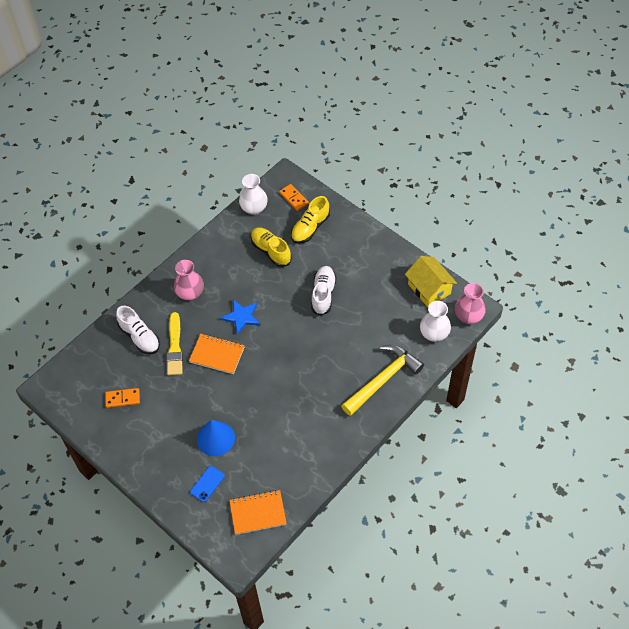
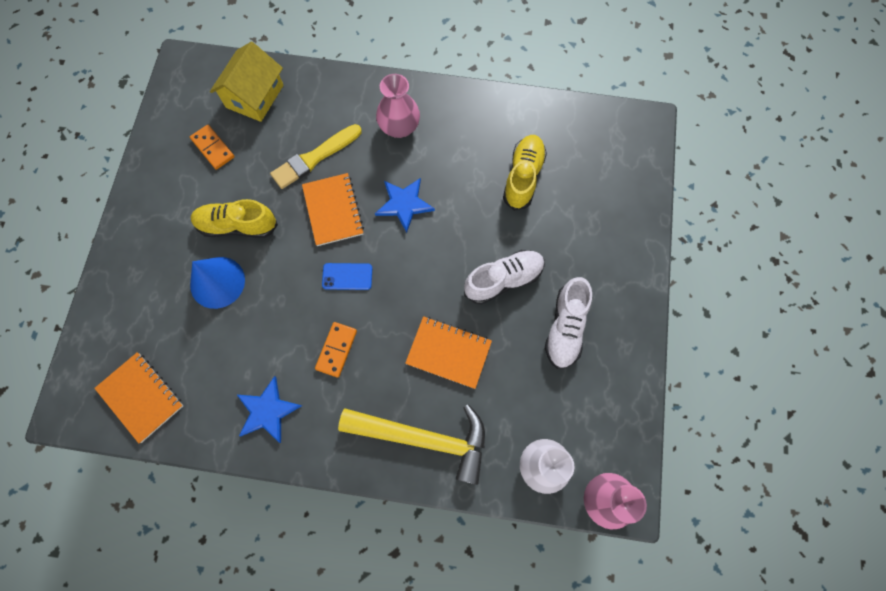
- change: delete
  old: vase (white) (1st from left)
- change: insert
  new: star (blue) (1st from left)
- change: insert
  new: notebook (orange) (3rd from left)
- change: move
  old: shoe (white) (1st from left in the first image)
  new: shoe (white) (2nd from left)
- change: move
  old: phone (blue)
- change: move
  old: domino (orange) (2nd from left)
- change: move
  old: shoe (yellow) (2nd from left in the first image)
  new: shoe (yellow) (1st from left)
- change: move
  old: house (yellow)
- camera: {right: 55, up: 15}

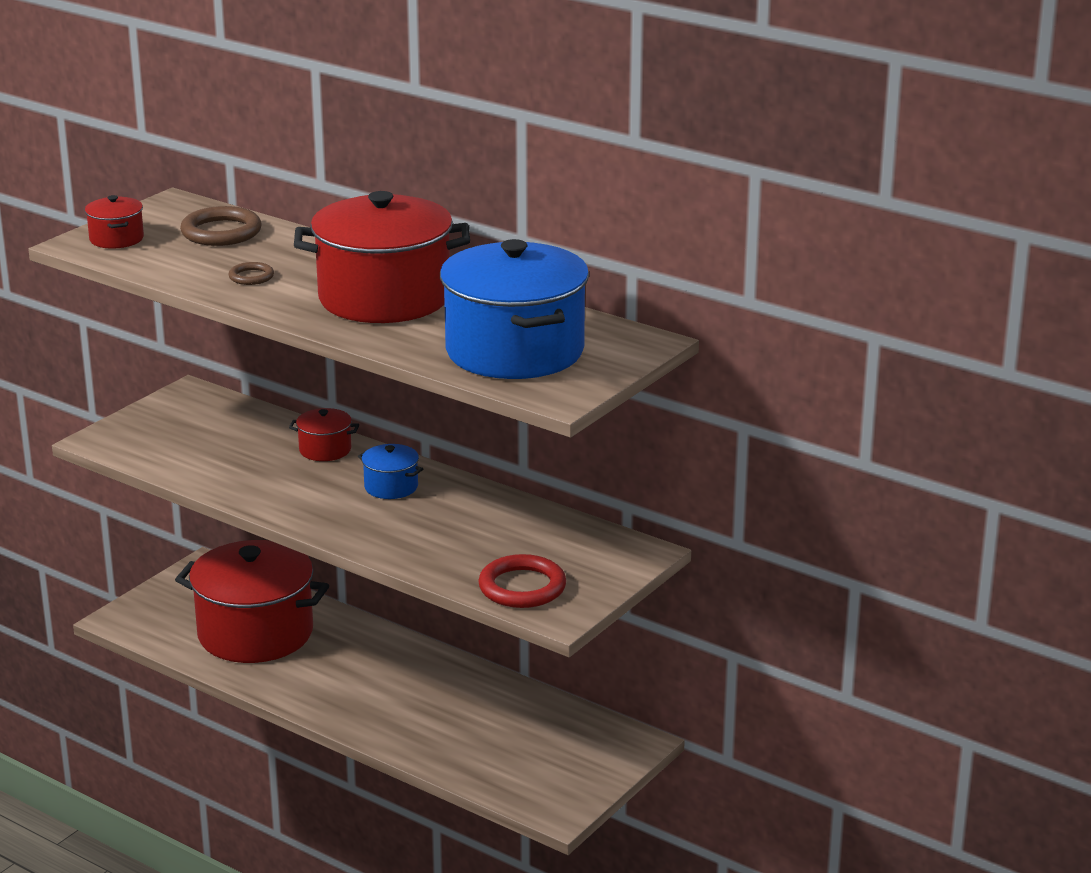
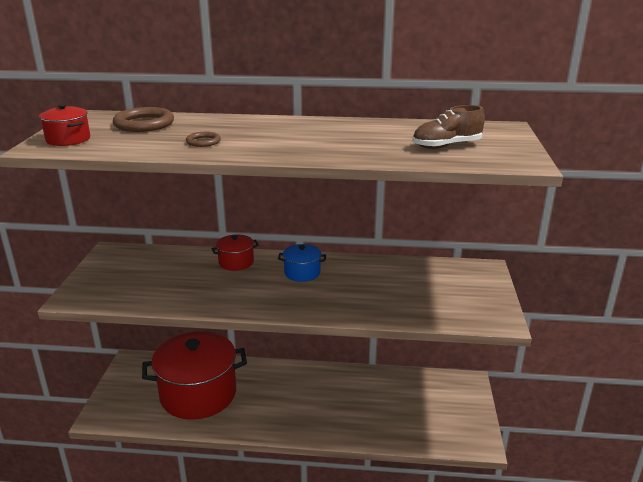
- change: delete
  old: pot (red) (4th from left)
- change: delete
  old: ring (red)
- change: replace
  old: pot (blue) (2nd from left)
  new: shoe (brown)
- camera: {right: -30, up: 0}

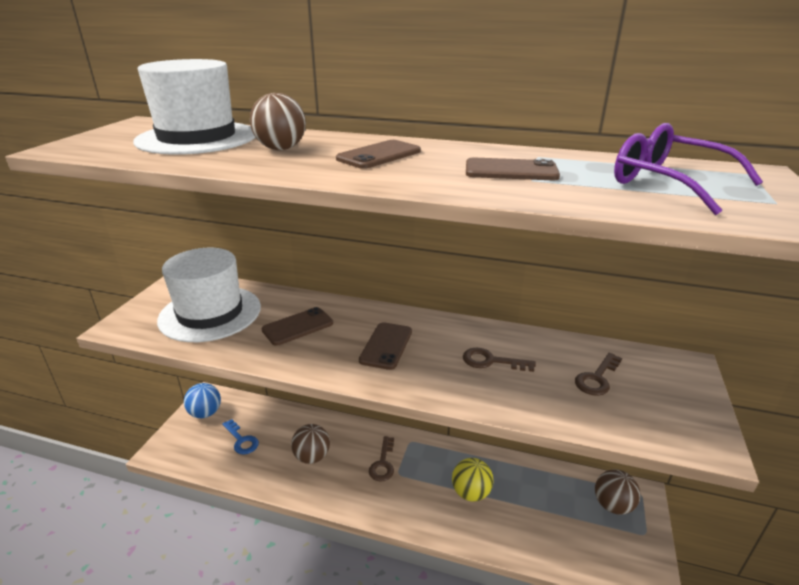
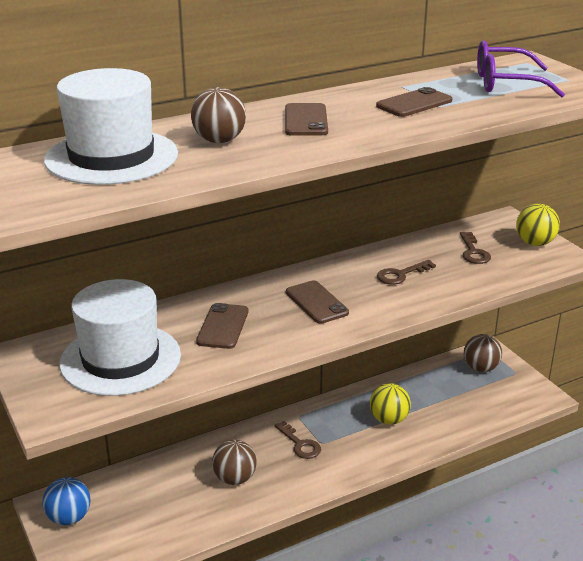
- change: delete
  old: key (blue)
- change: insert
  new: ball (yellow) (2nd from left)
- camera: {right: -45, up: 0}

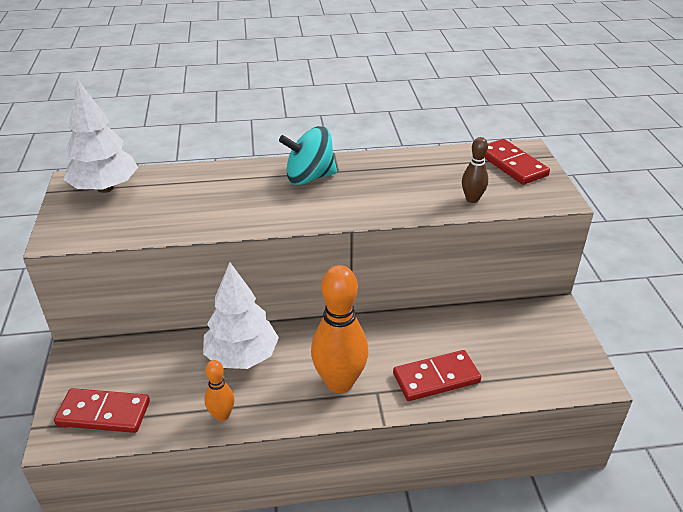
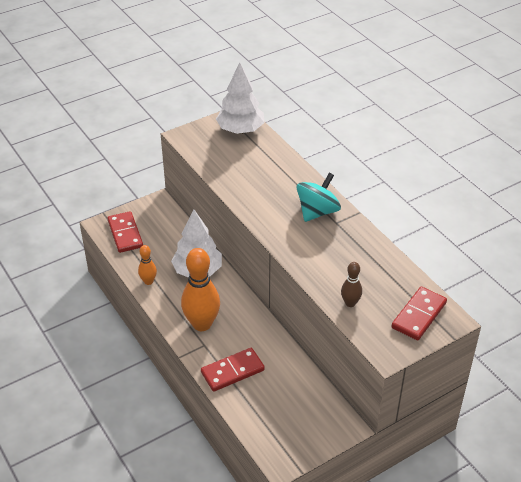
- change: rotate
  old: spinning top (turquoise)
  degrees: 75
- change: rotate
  old: domino (red) (2nd from left)
  degrees: -75
- camera: {right: 65, up: 5}

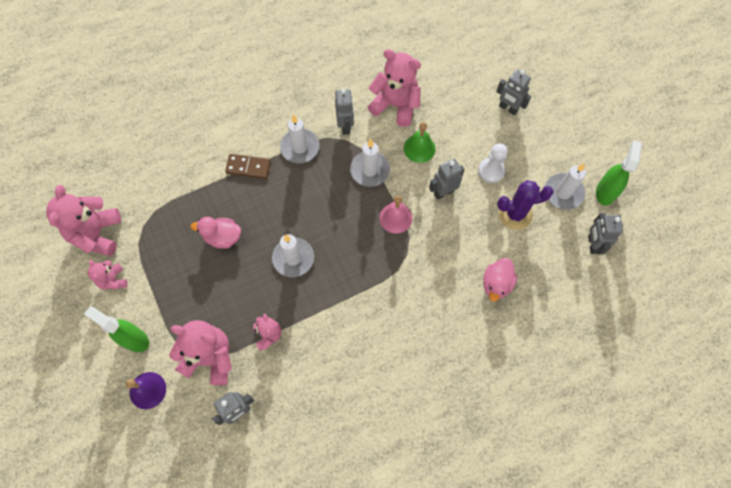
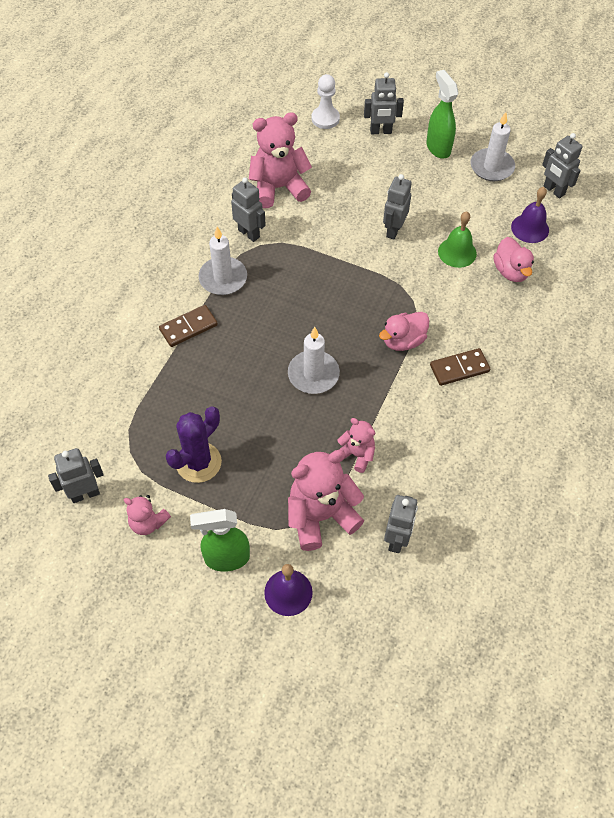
- change: delete
  old: candle (white) (3rd from left)
- change: delete
  old: bell (pink)
- change: insert
  new: domino (brown) (2nd from left)
- change: insert
  new: bell (purple) (2nd from left)
- change: move
  old: duck (pink) (1st from left)
- change: move
  old: bell (green)
- change: move
  old: pawn (white)
- change: move
  old: cactus (purple)
- change: move
  old: spray bottle (green) (2nd from left)
- change: replace
  old: teddy bear (pink) (1st from left)
  new: robot (grey) (1st from left)
- camera: {right: -40, up: -10}

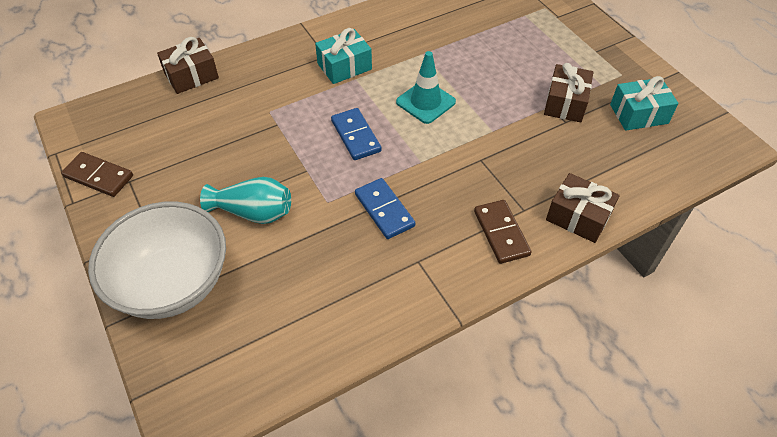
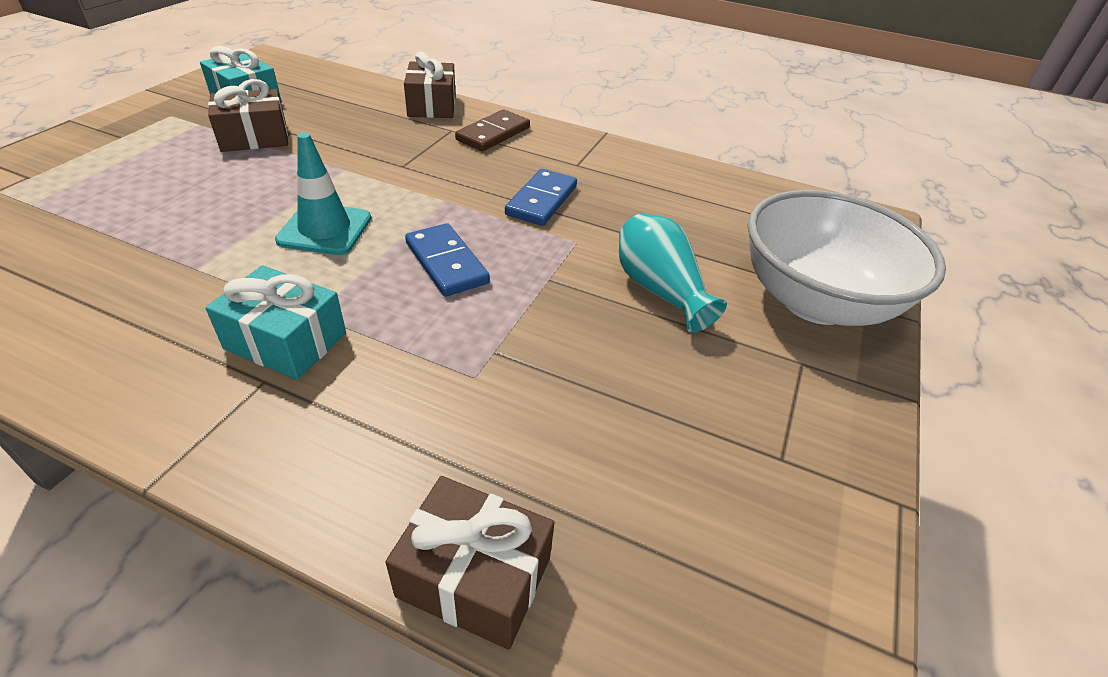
- change: delete
  old: domino (brown) (1st from left)
- change: rotate
  old: domino (blue) (1st from left)
  degrees: -60
- camera: {right: -130, up: -10}

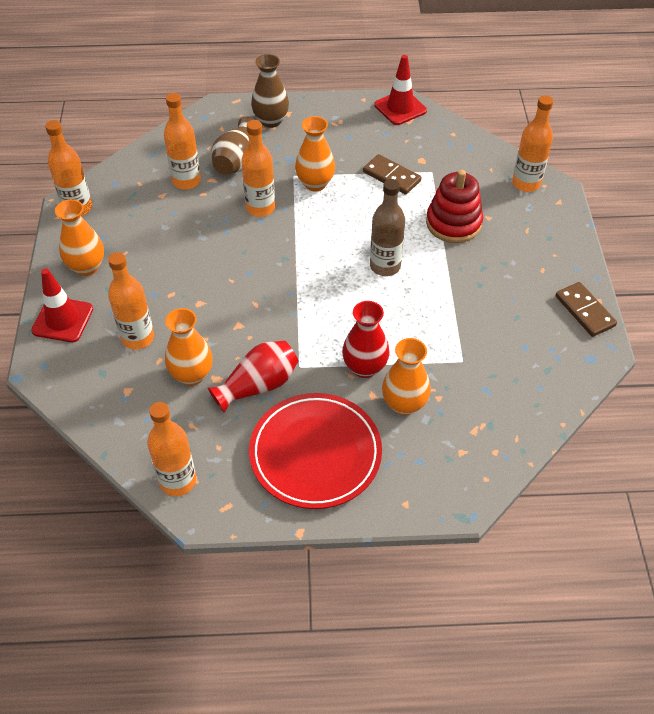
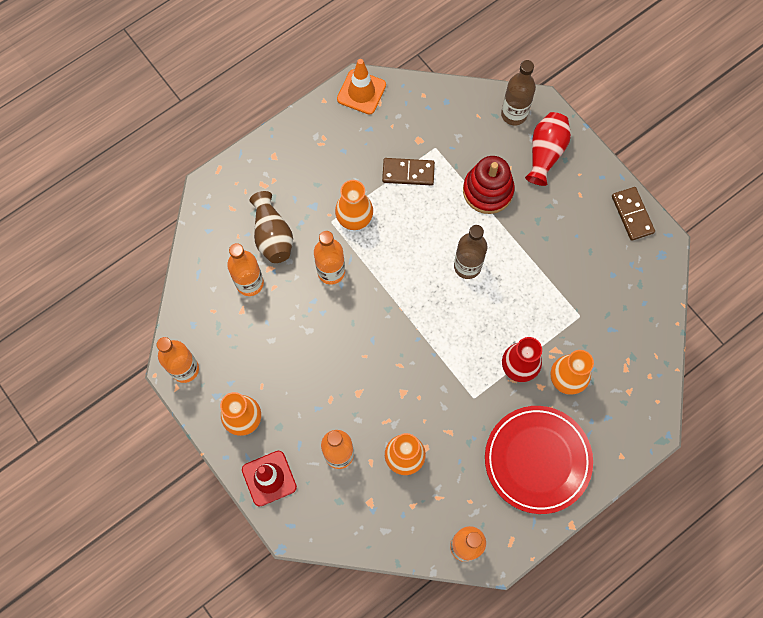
- change: delete
  old: vase (brown) (2nd from left)
- change: move
  old: vase (red) (1st from left in the first image)
  new: vase (red) (2nd from left)
- change: recolor
  old: traffic cone (red) (2nd from left)
  new: traffic cone (orange)
- change: recolor
  old: bottle (orange) (6th from left)
  new: bottle (brown) (2nd from left)
- change: rotate
  old: domino (brown) (2nd from left)
  degrees: 45
- camera: {right: -35, up: 20}

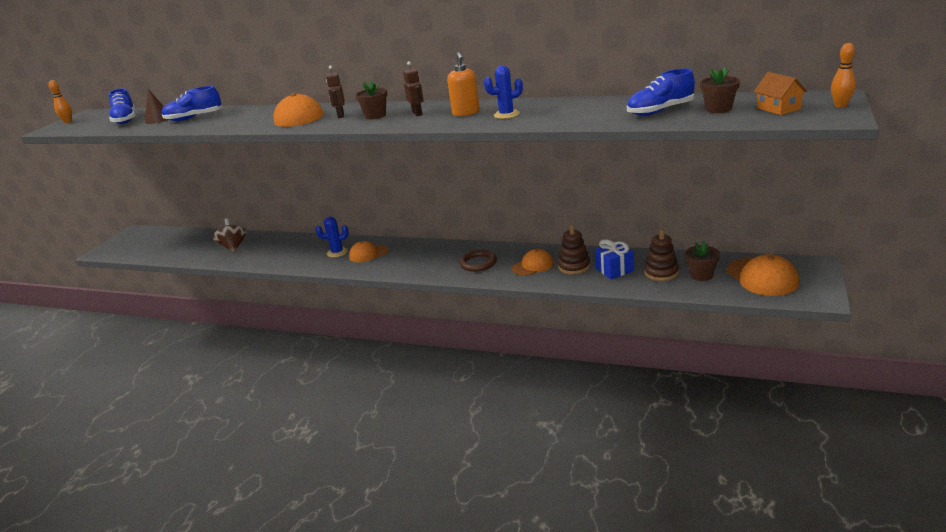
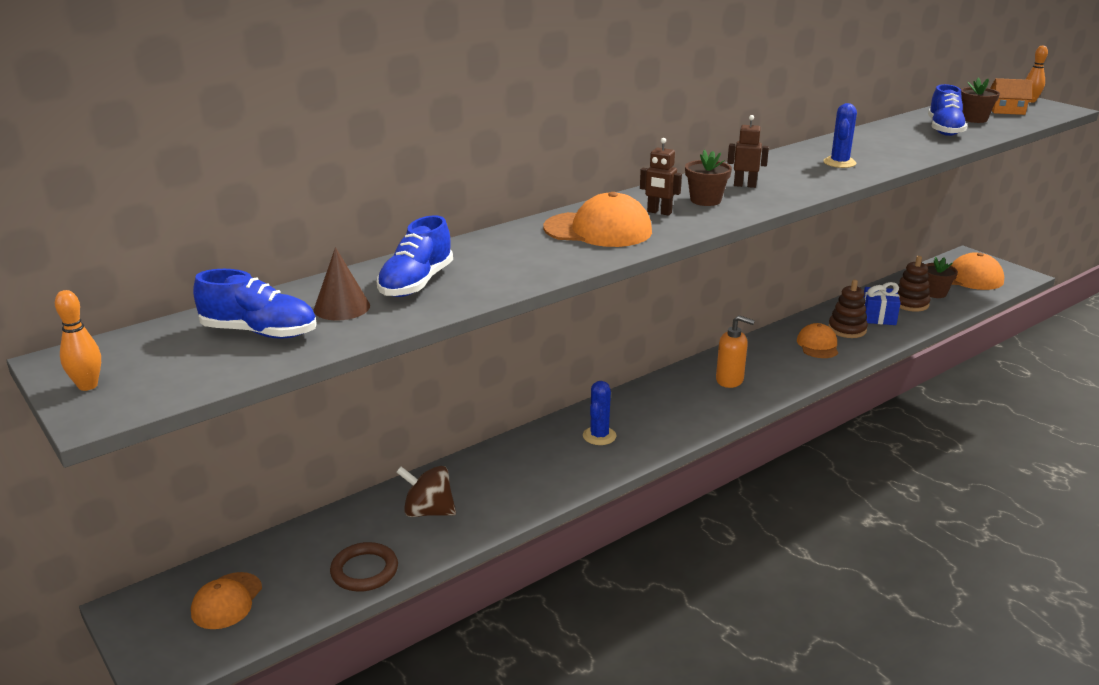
- change: move
  old: cap (orange) (2nd from left in the first image)
  new: cap (orange) (1st from left)
- change: move
  old: soap dispenser (orange)
- change: move
  old: ring (brown)
- camera: {right: -60, up: 0}

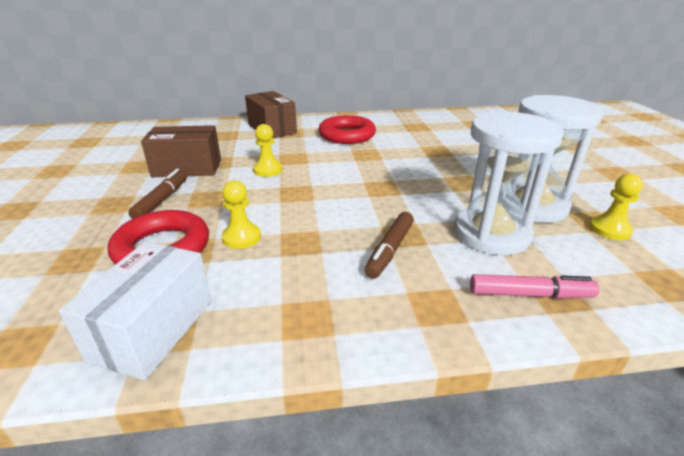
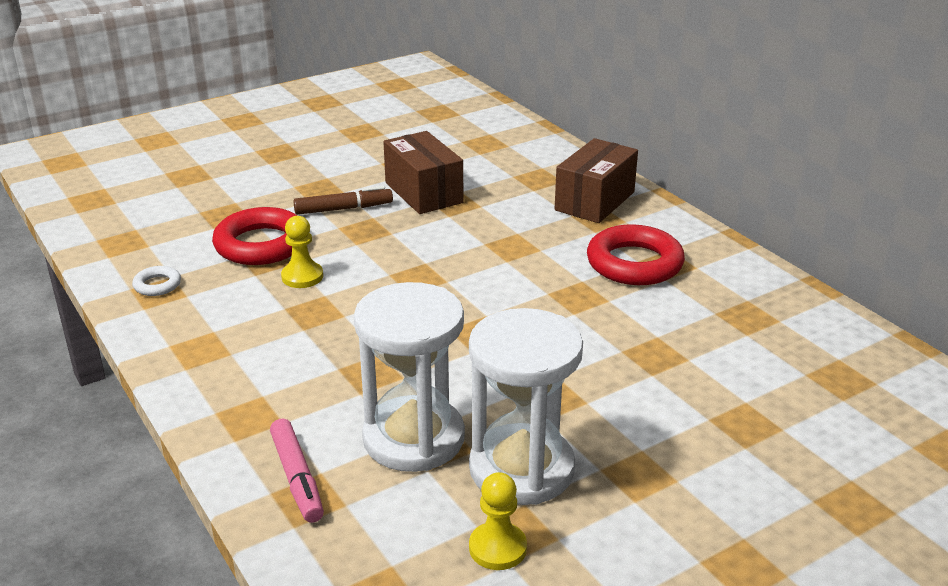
- change: delete
  old: pawn (yellow) (2nd from left)
- change: delete
  old: marker (brown) (2nd from left)
- change: replace
  old: box (white)
  new: ring (white)
- camera: {right: 65, up: 0}

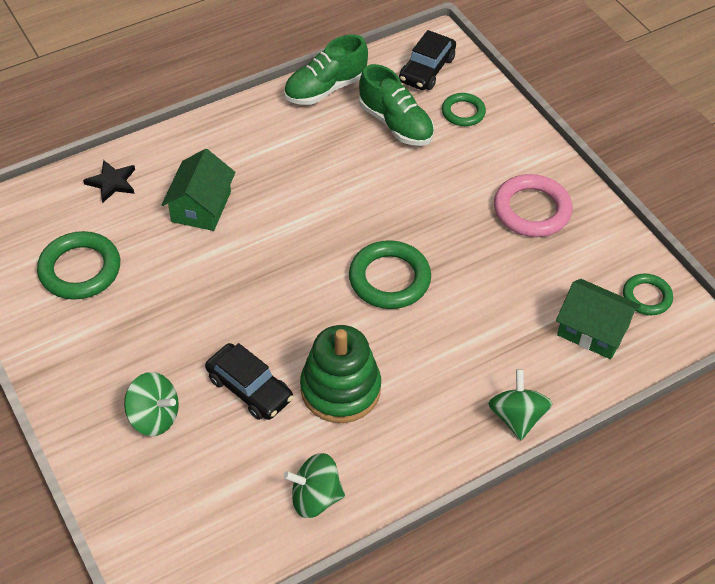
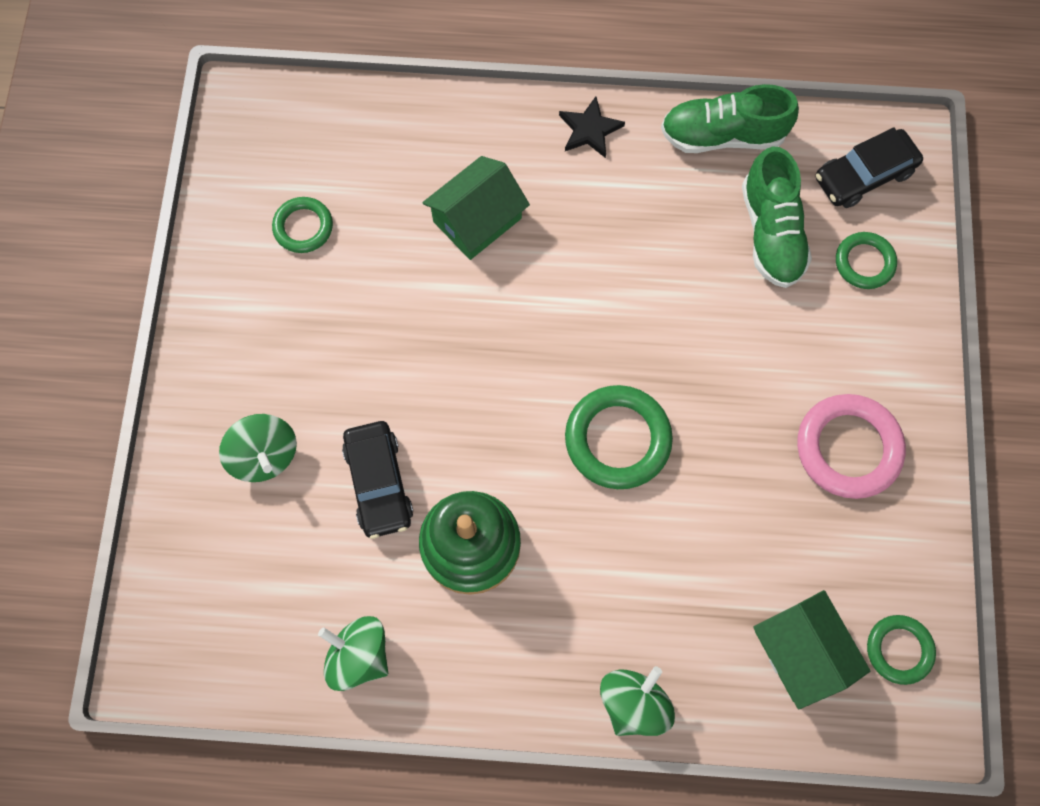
- change: move
  old: star (black)
- change: resize
  old: ring (green) (1st from left)
  factor: 0.6
- camera: {right: 35, up: 20}

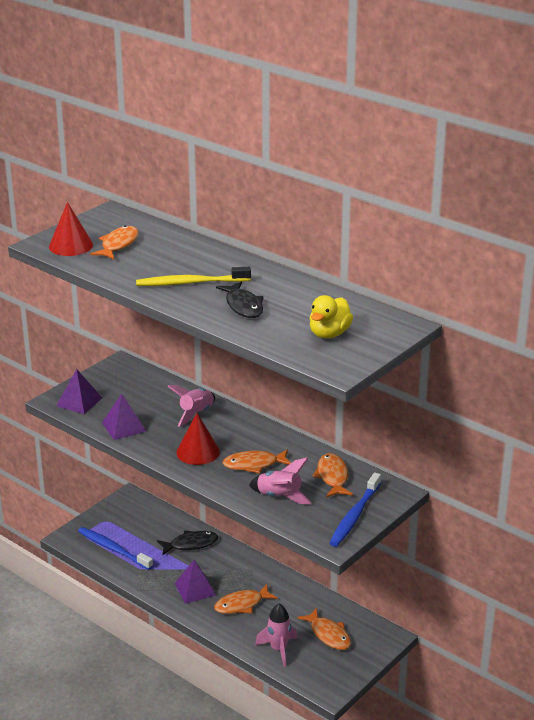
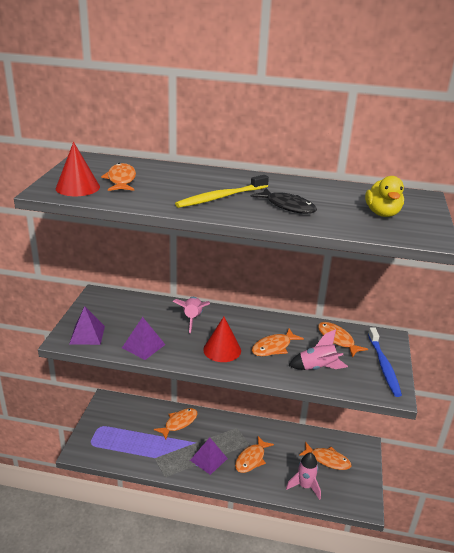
- change: delete
  old: toothbrush (blue) (1st from left)
- change: recolor
  old: fish (black) (1st from left)
  new: fish (orange) (2nd from left)
- camera: {right: -30, up: 0}

